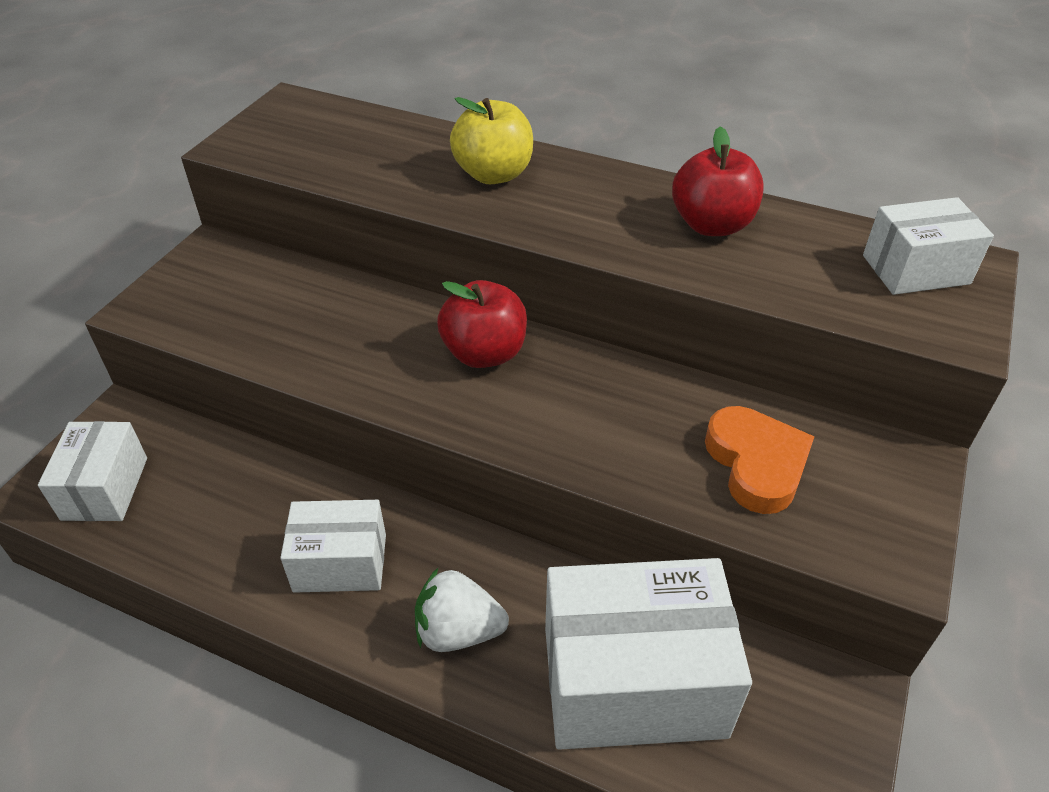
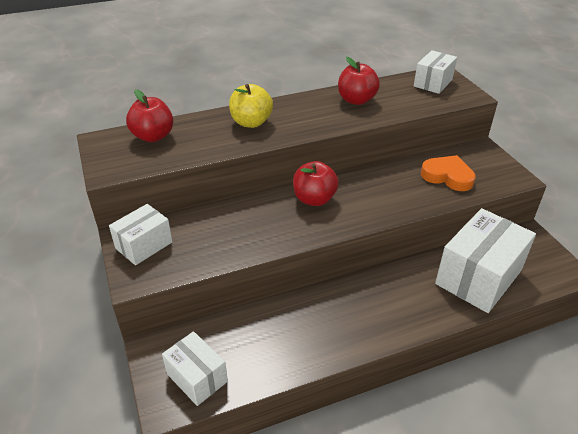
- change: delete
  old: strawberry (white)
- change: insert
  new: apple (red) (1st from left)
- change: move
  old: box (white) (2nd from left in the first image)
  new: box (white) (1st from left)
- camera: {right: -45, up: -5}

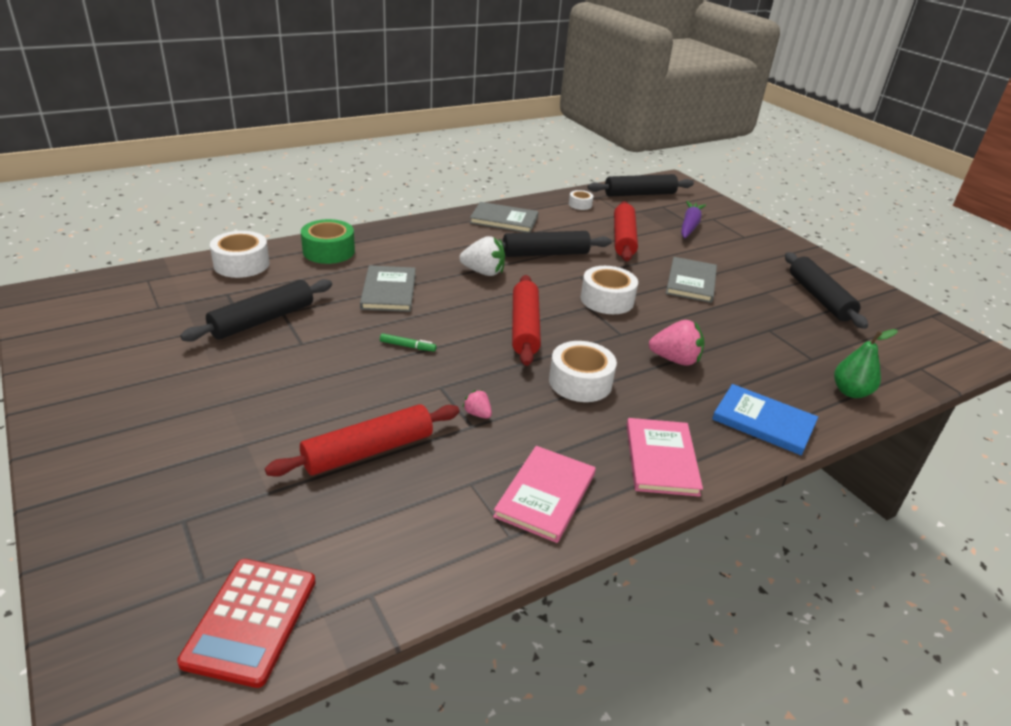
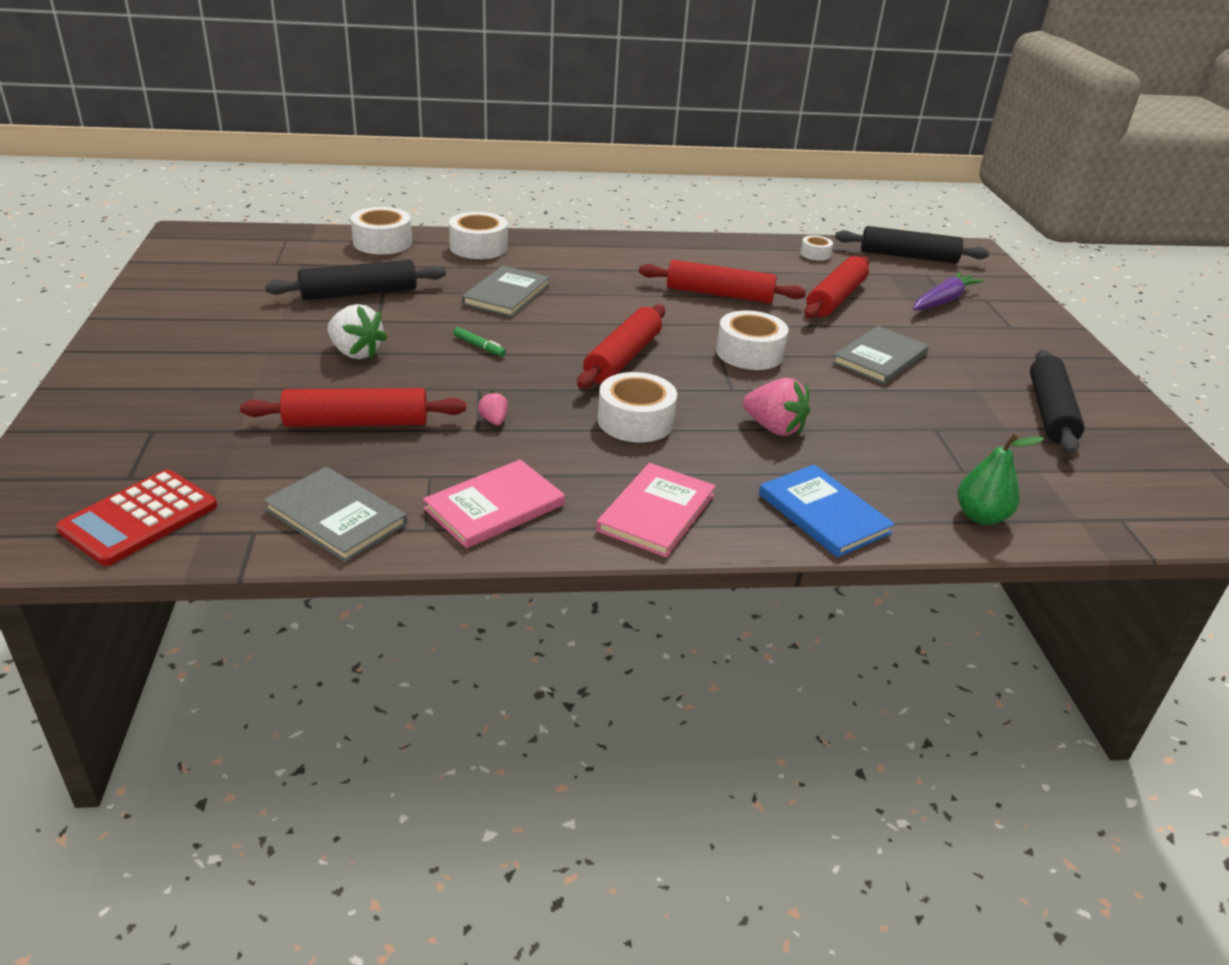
- change: move
  old: strawberry (white)
- change: move
  old: book (grey) (2nd from left in the first image)
  new: book (grey) (1st from left)
- change: recolor
  old: tape (green)
  new: tape (white) (2nd from left)
- change: recolor
  old: rolling pin (black) (2nd from left)
  new: rolling pin (red) (3rd from left)
- camera: {right: 25, up: 0}

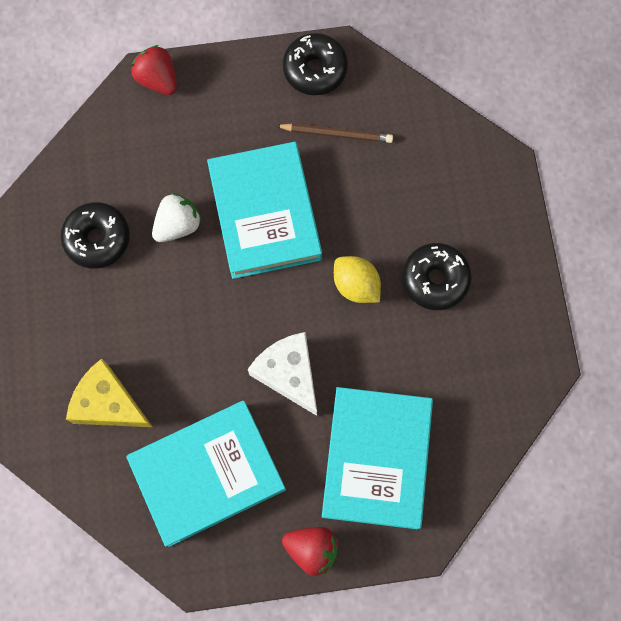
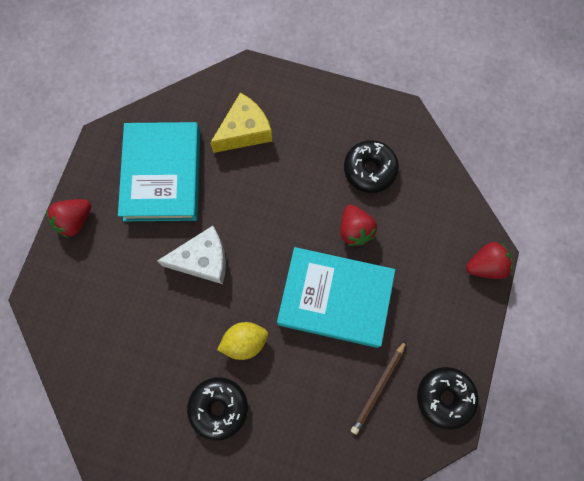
- change: delete
  old: book (turquoise) (3rd from left)
- change: recolor
  old: strawberry (white)
  new: strawberry (red) (2nd from left)
- camera: {right: 115, up: 0}

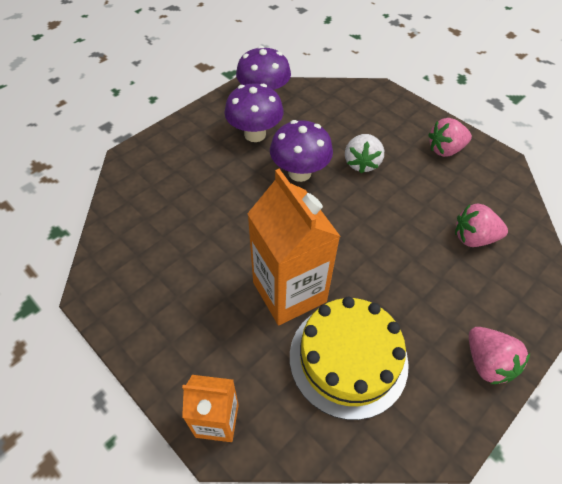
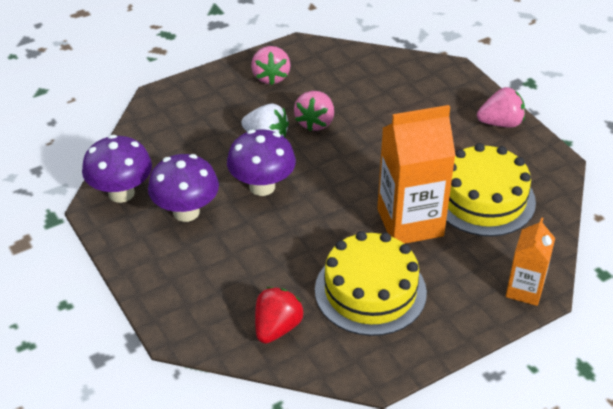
- change: insert
  new: strawberry (red)
- change: insert
  new: cake (yellow) (1st from left)
- change: move
  old: strawberry (pink) (2nd from left)
- camera: {right: -75, up: -10}

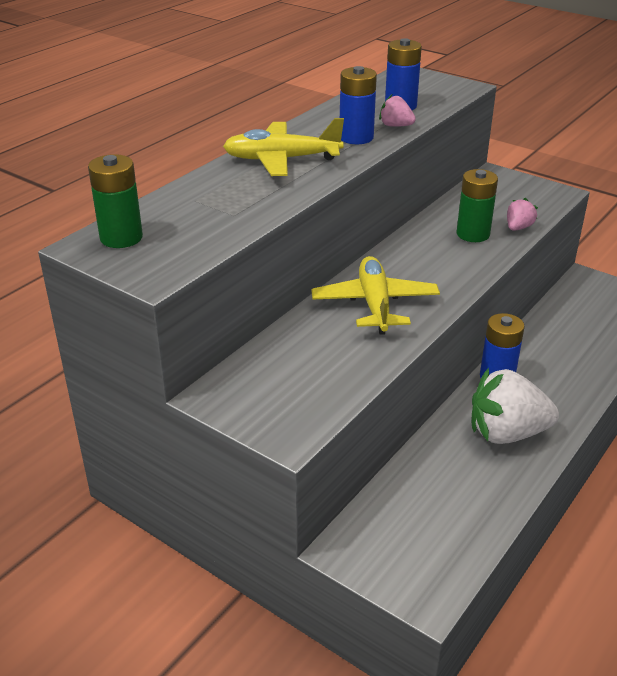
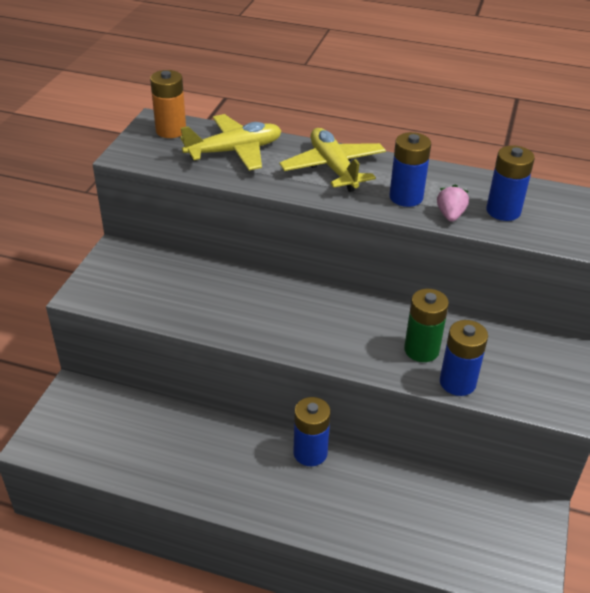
- change: delete
  old: strawberry (white)
- change: move
  old: plane (yellow) (2nd from left in the first image)
  new: plane (yellow) (1st from left)
- change: replace
  old: strawberry (pink) (2nd from left)
  new: battery (blue) (3rd from left)
- change: recolor
  old: battery (green) (1st from left)
  new: battery (orange)
- camera: {right: 70, up: 5}

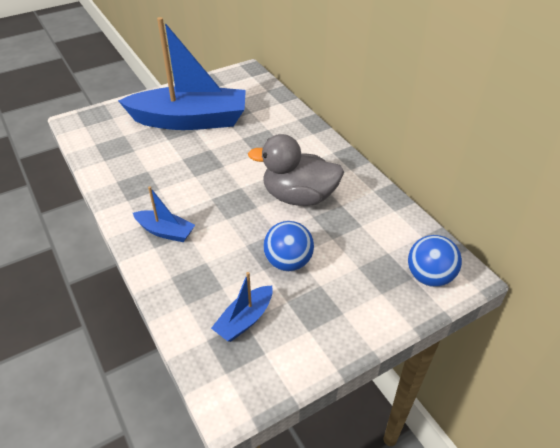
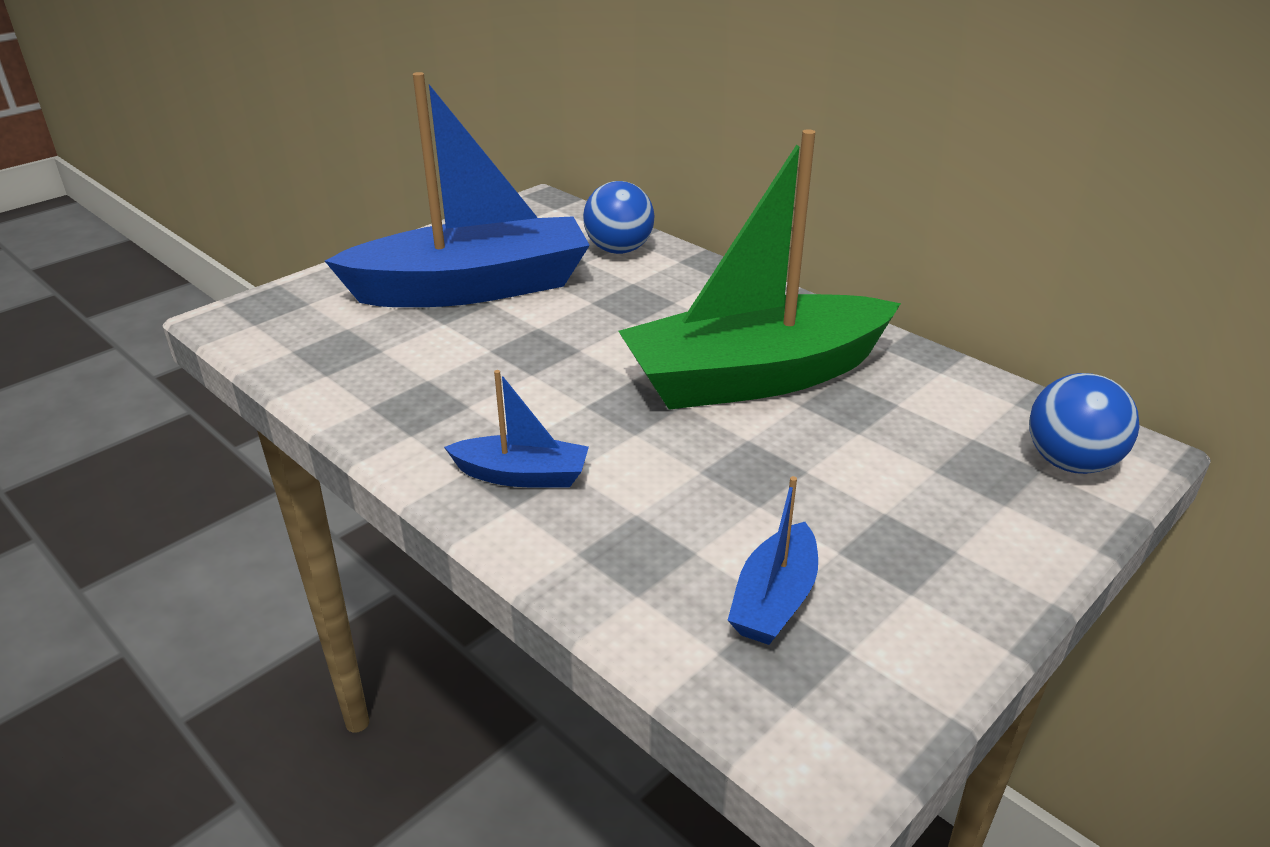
- change: move
  old: ball (blue) (1st from left)
- change: replace
  old: duck (grey)
  new: boat (green)
- camera: {right: -15, up: -10}

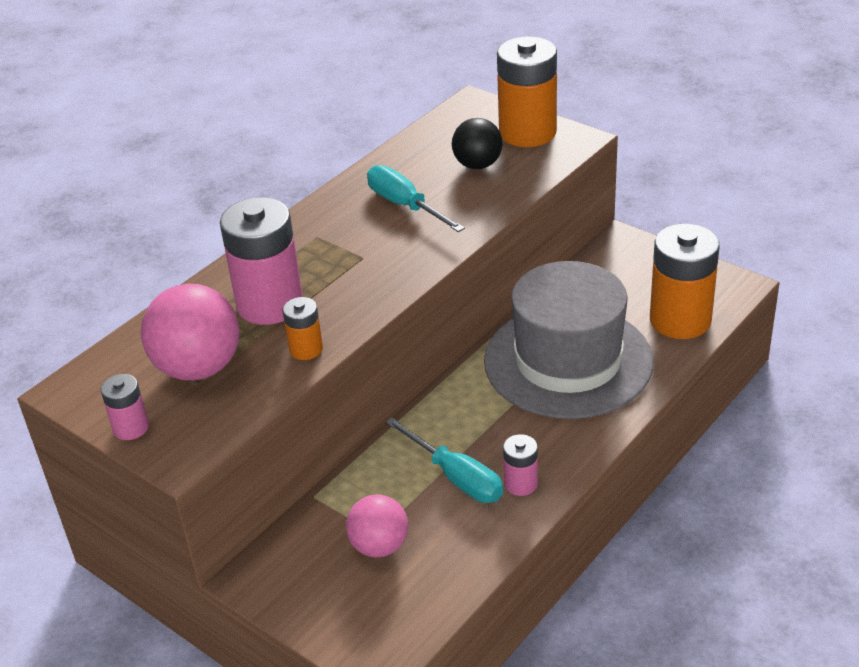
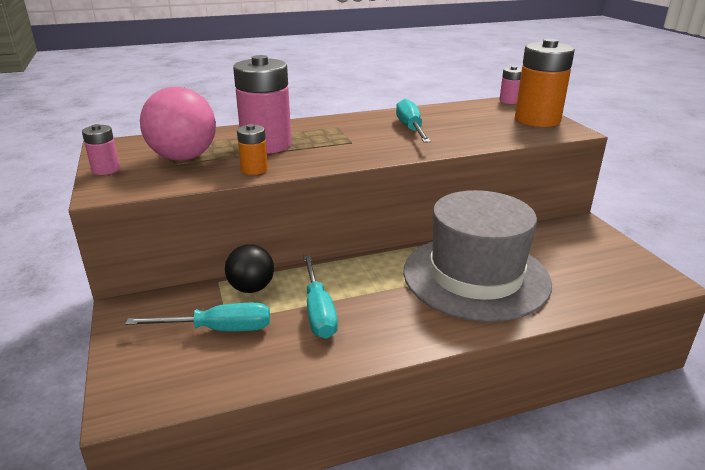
- change: delete
  old: battery (orange) (3rd from left)
- change: move
  old: ball (black)
- change: move
  old: battery (pink) (3rd from left)
- change: replace
  old: ball (pink) (2nd from left)
  new: screwdriver (turquoise) (1st from left)
- camera: {right: 30, up: -10}

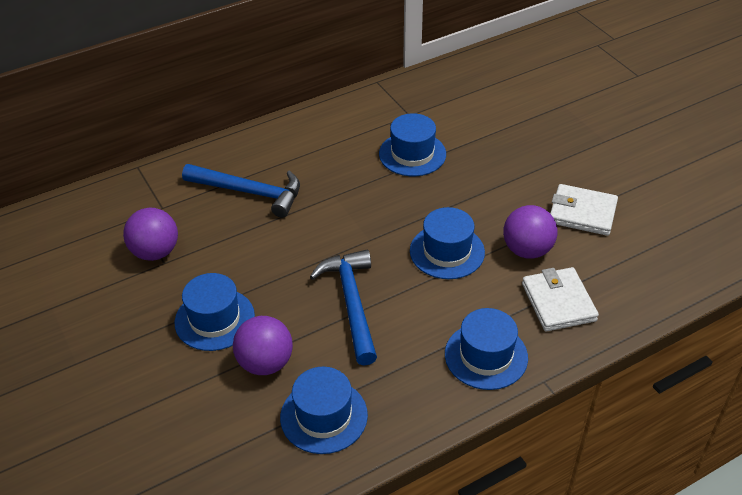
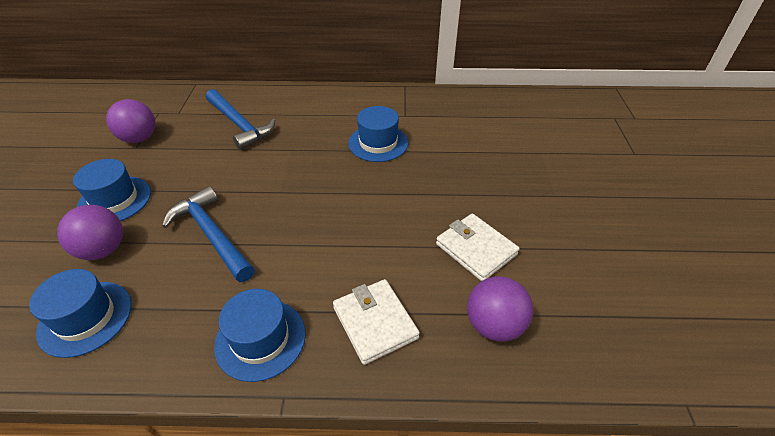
- change: delete
  old: hat (blue) (4th from left)
- change: move
  old: ball (purple) (3rd from left)
- change: rotate
  old: hammer (blue) (2nd from left in the first image)
  degrees: -60
- change: rotate
  old: wallet (white) (1st from left)
  degrees: -45
- camera: {right: 30, up: 0}

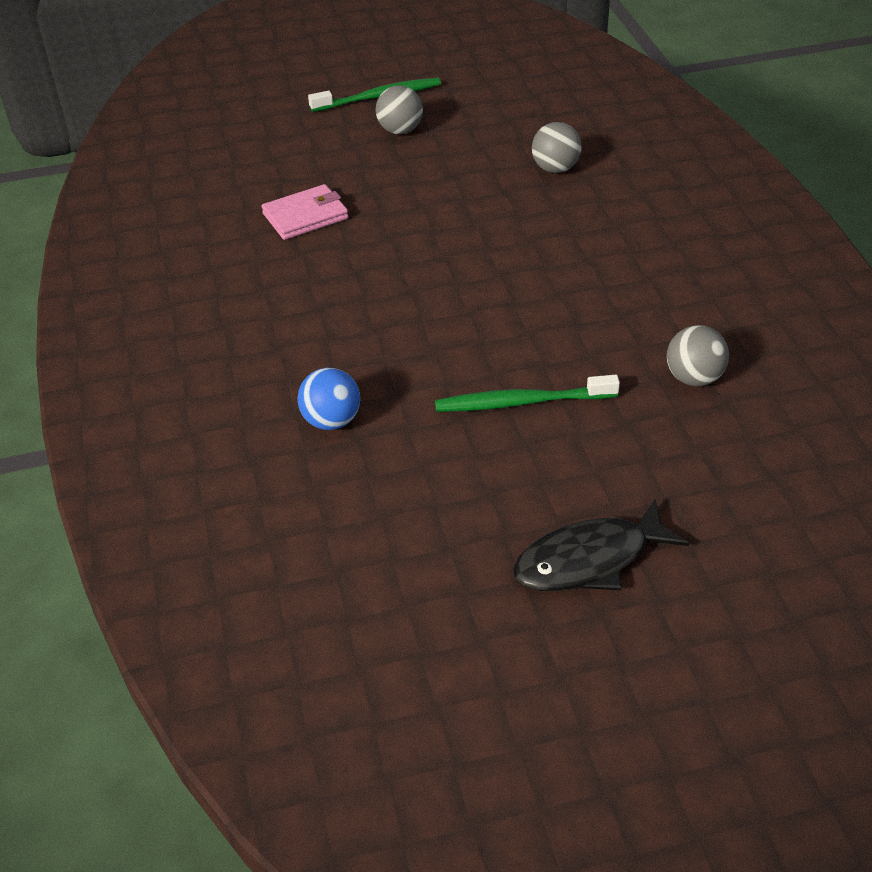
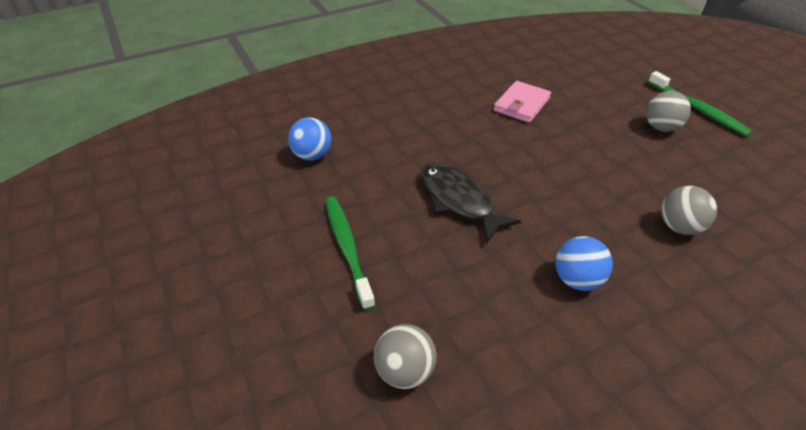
- change: insert
  new: ball (blue) (2nd from left)
- change: move
  old: fish (black)
- change: rotate
  old: wallet (pink)
  degrees: 75
- camera: {right: 75, up: 0}

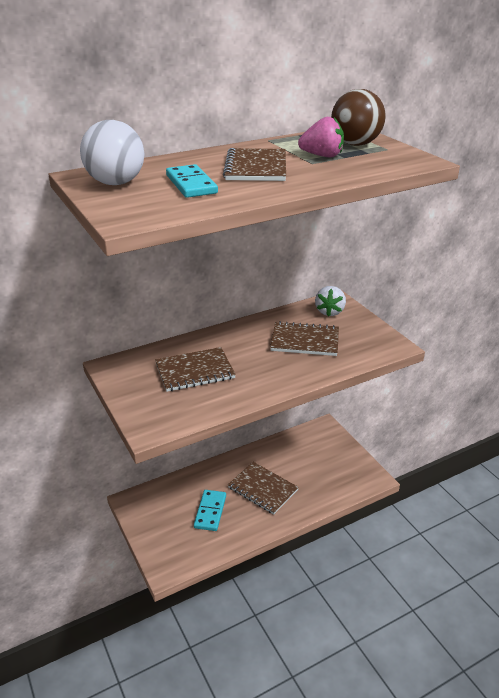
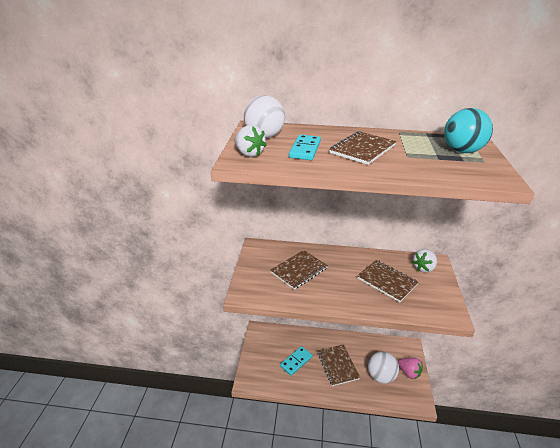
- change: insert
  new: strawberry (white) (1st from left)
- change: insert
  new: ball (white) (2nd from left)
- change: move
  old: strawberry (pink)
- change: recolor
  old: ball (brown)
  new: ball (turquoise)
- change: rotate
  old: notebook (brown) (1st from left)
  degrees: -60
- camera: {right: 35, up: 0}

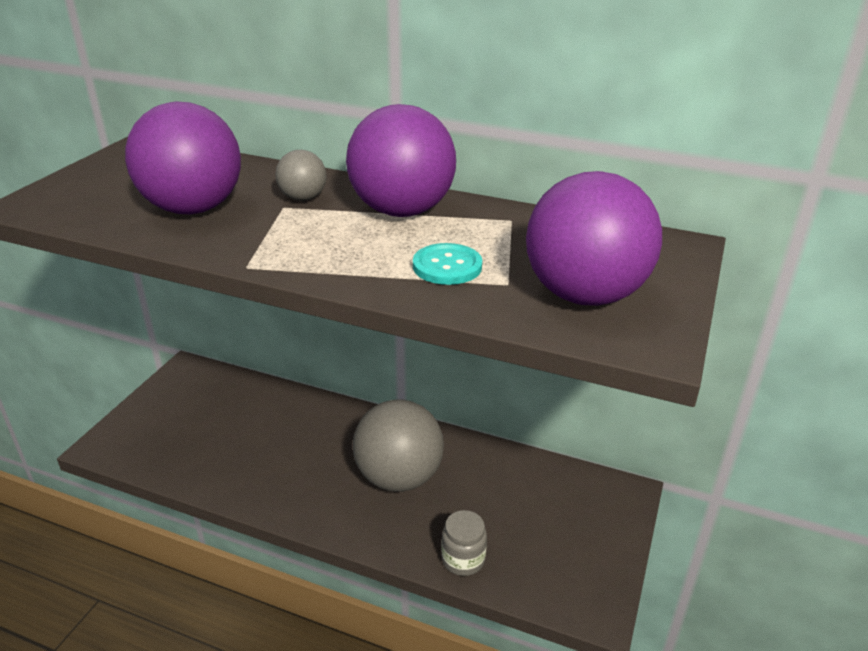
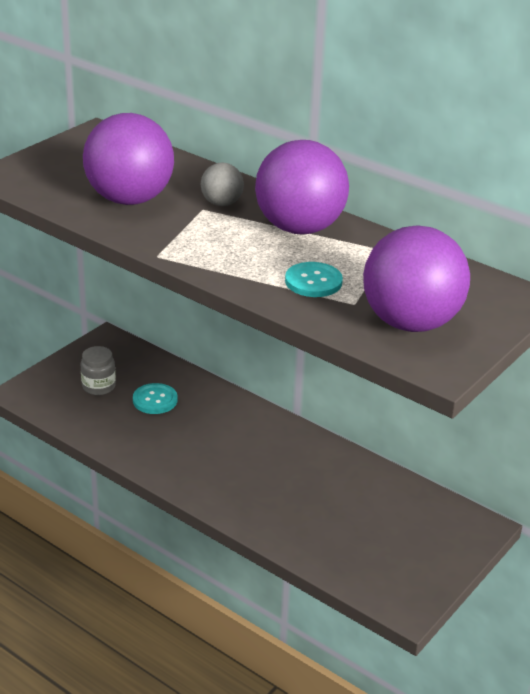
- change: delete
  old: ball (grey) (2nd from left)
- change: insert
  new: button (turquoise) (1st from left)
- change: move
  old: jar (grey)
- camera: {right: 15, up: 0}

